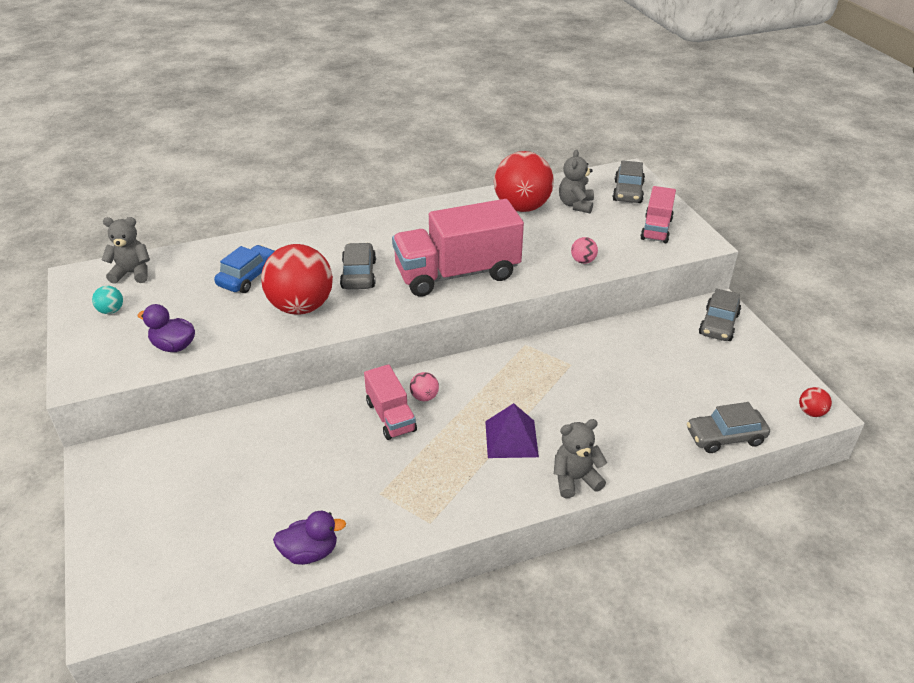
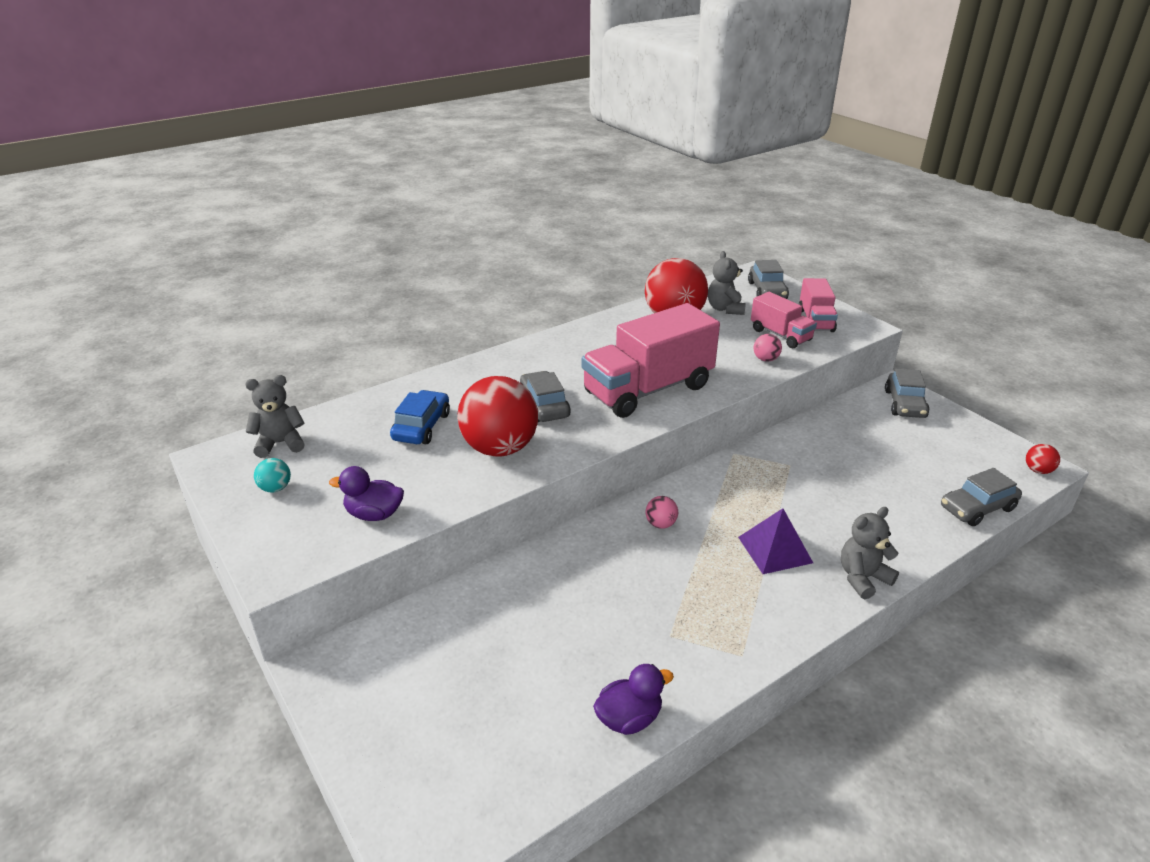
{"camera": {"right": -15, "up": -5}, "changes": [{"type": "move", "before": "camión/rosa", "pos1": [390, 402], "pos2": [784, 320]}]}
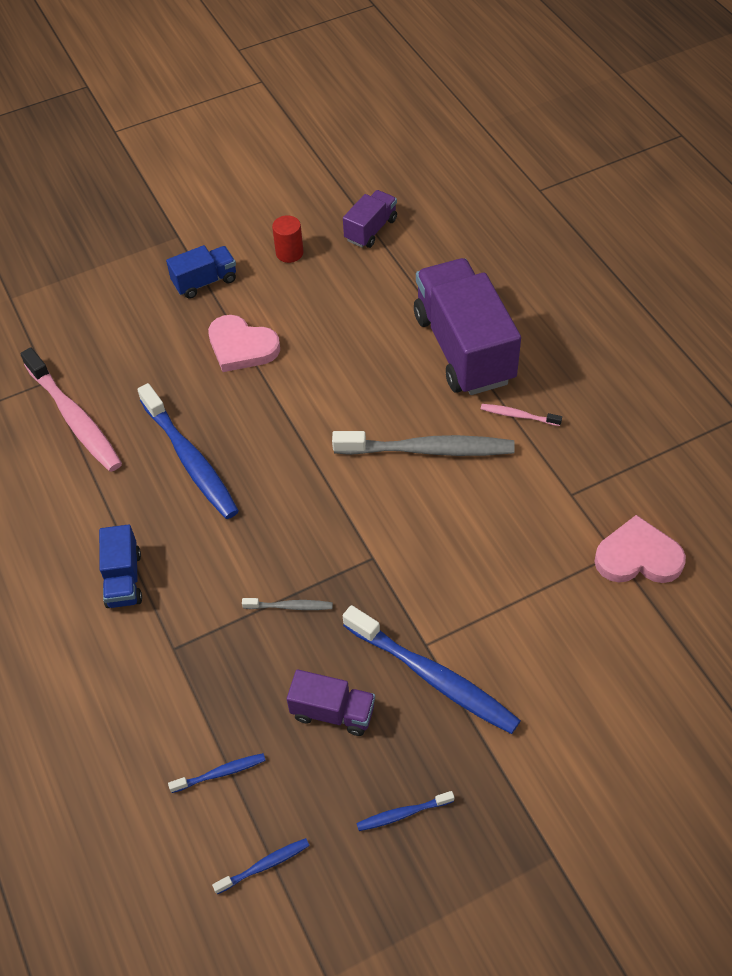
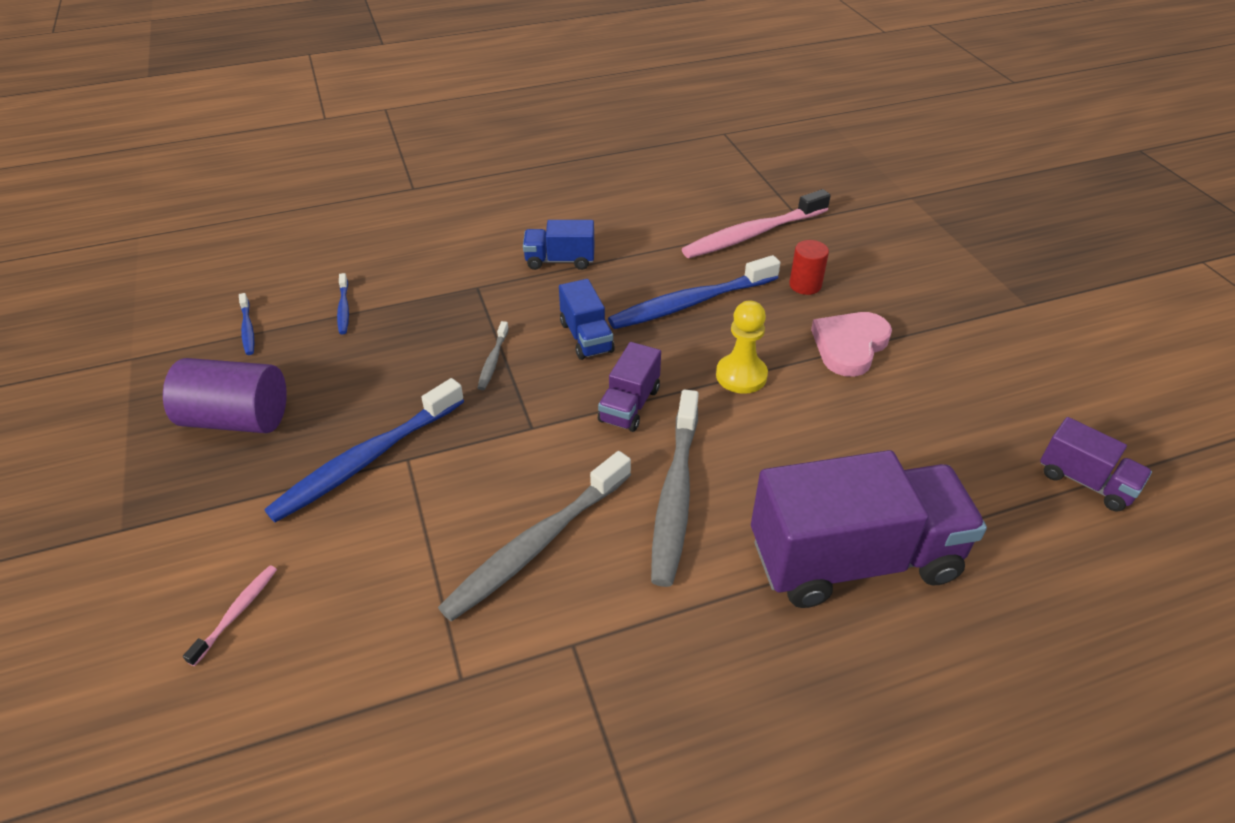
{"camera": {"right": 95, "up": -10}, "changes": [{"type": "delete", "before": "corazón/rosa", "pos1": [640, 549]}, {"type": "insert", "after": "cepillo de dientes/gris", "pos2": [534, 536]}, {"type": "insert", "after": "peón/amarillo", "pos2": [742, 347]}, {"type": "move", "before": "camión/azul", "pos1": [201, 272], "pos2": [587, 319]}, {"type": "move", "before": "cilindro/rojo", "pos1": [287, 239], "pos2": [809, 267]}, {"type": "move", "before": "camión/morado", "pos1": [331, 702], "pos2": [629, 387]}, {"type": "move", "before": "cepillo de dientes/rosa", "pos1": [521, 415], "pos2": [230, 615]}, {"type": "replace", "before": "cepillo de dientes/azul", "after": "cilindro/morado", "pos1": [405, 811], "pos2": [225, 395]}]}
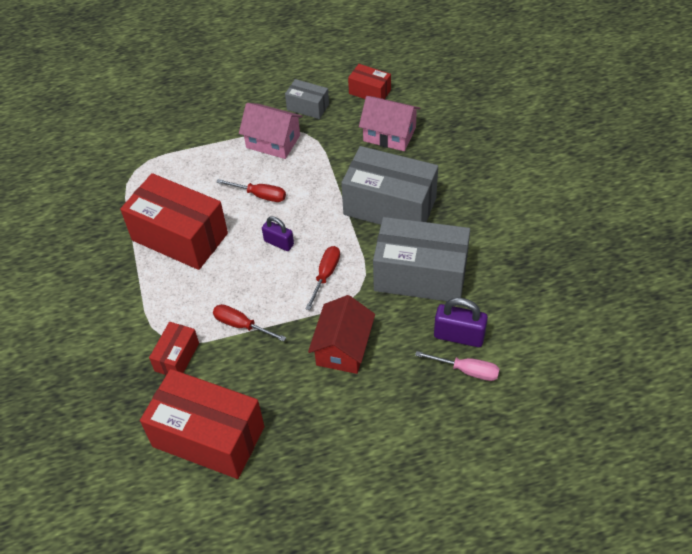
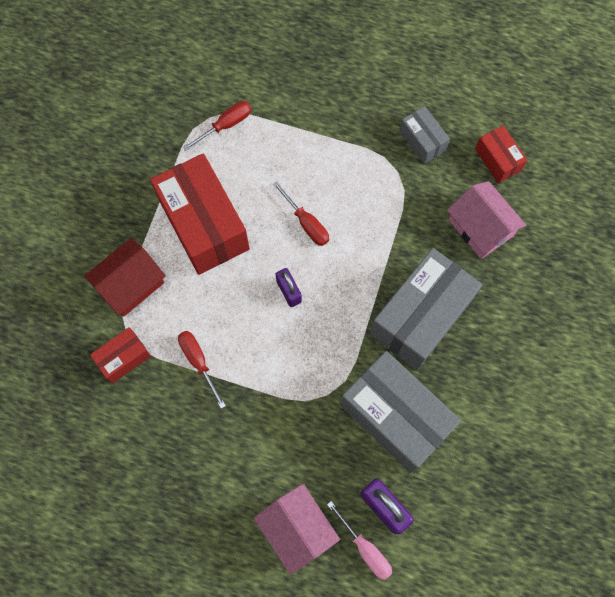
{"camera": {"right": 30, "up": 20}, "changes": [{"type": "delete", "before": "caja/rojo", "pos1": [202, 424]}, {"type": "move", "before": "casa/rosa", "pos1": [271, 131], "pos2": [297, 529]}, {"type": "move", "before": "destornillador/rojo", "pos1": [322, 278], "pos2": [217, 126]}, {"type": "move", "before": "casa/rojo", "pos1": [341, 334], "pos2": [125, 277]}, {"type": "rotate", "before": "caja/gris", "pos1": [389, 185], "pos2": [426, 309], "turn": 75}]}
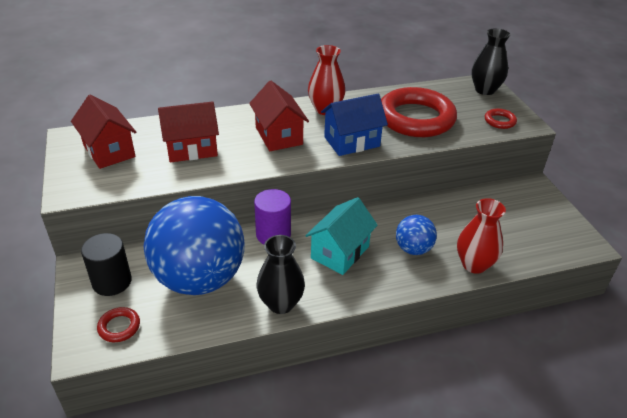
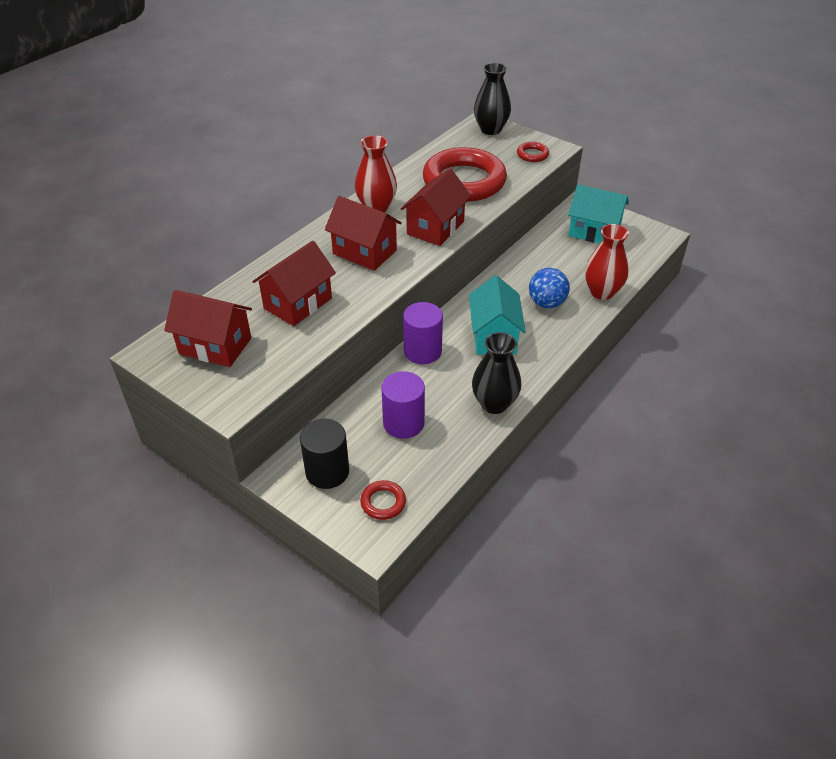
{"camera": {"right": -35, "up": 5}, "changes": [{"type": "insert", "after": "casa/turquesa", "pos2": [598, 214]}, {"type": "replace", "before": "pelota/azul", "after": "cilindro/morado", "pos1": [194, 245], "pos2": [403, 405]}, {"type": "recolor", "before": "casa/azul", "after": "casa/rojo", "pos1": [354, 125], "pos2": [436, 207]}]}
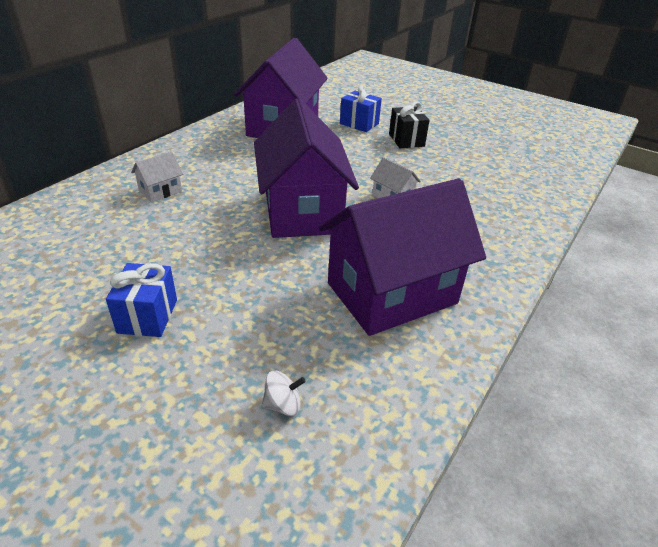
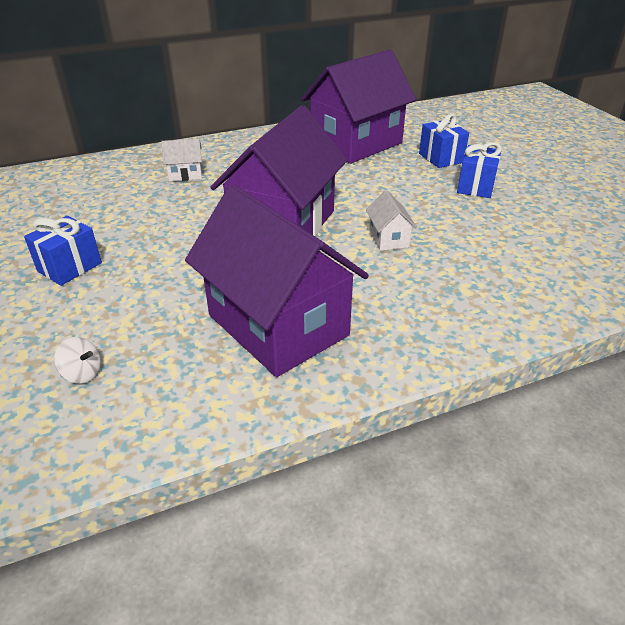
{"camera": {"right": 35, "up": 0}, "changes": [{"type": "recolor", "before": "regalo/negro", "after": "regalo/azul", "pos1": [409, 125], "pos2": [479, 170]}, {"type": "rotate", "before": "casa/morado", "pos1": [402, 257], "pos2": [277, 280], "turn": 45}]}
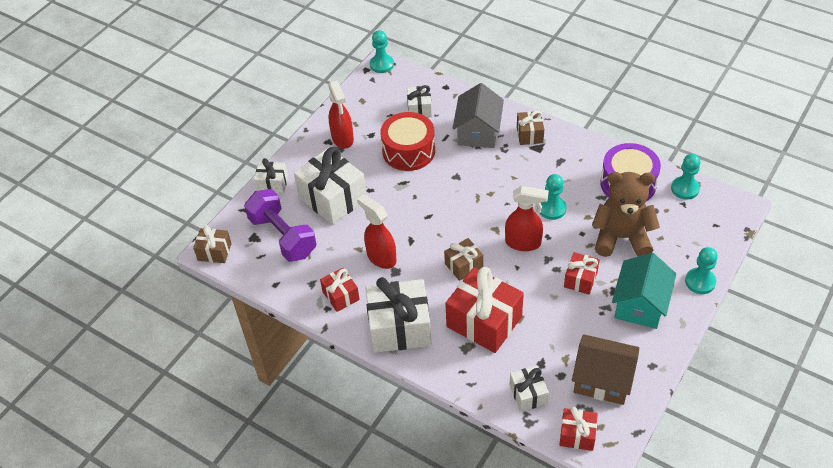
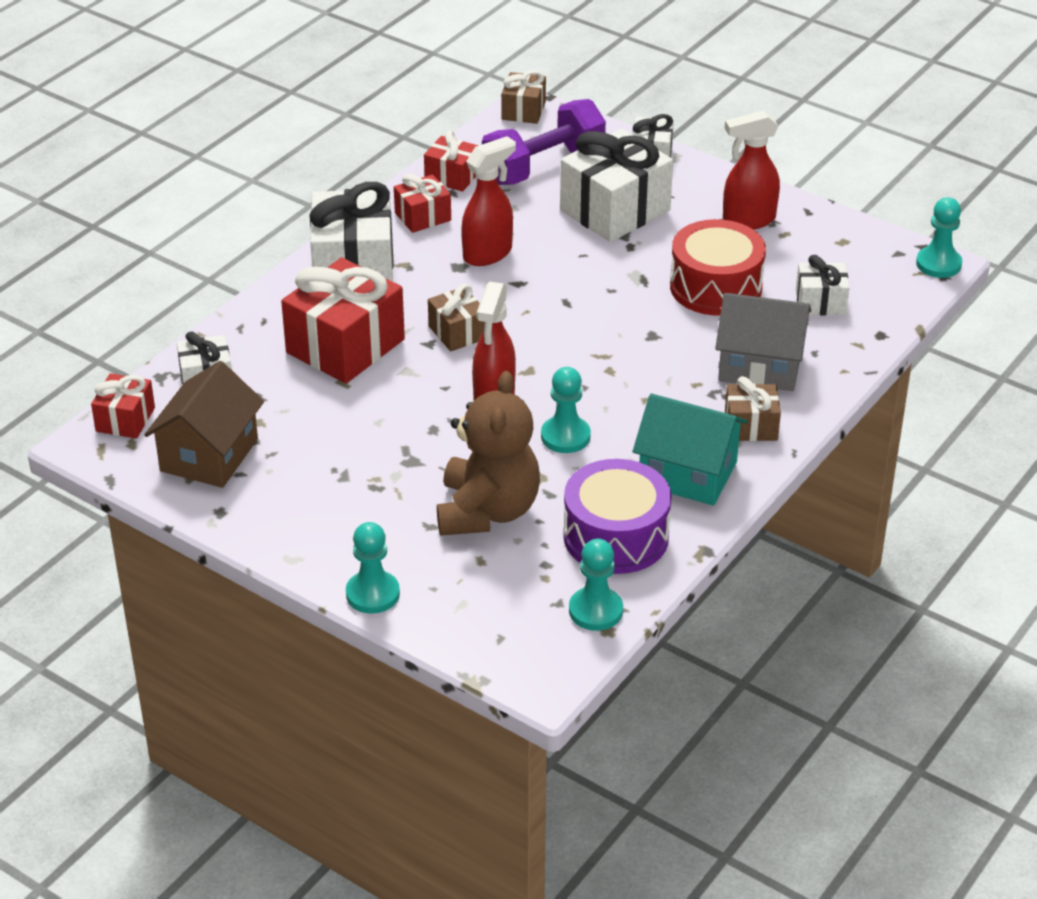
{"camera": {"right": 90, "up": -10}, "changes": [{"type": "move", "before": "regalo/rojo", "pos1": [582, 273], "pos2": [451, 161]}, {"type": "move", "before": "casa/turquesa", "pos1": [644, 291], "pos2": [690, 450]}]}
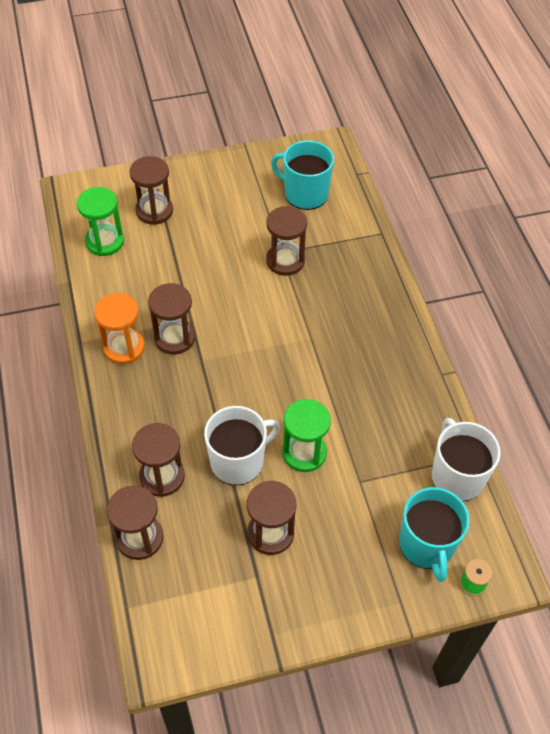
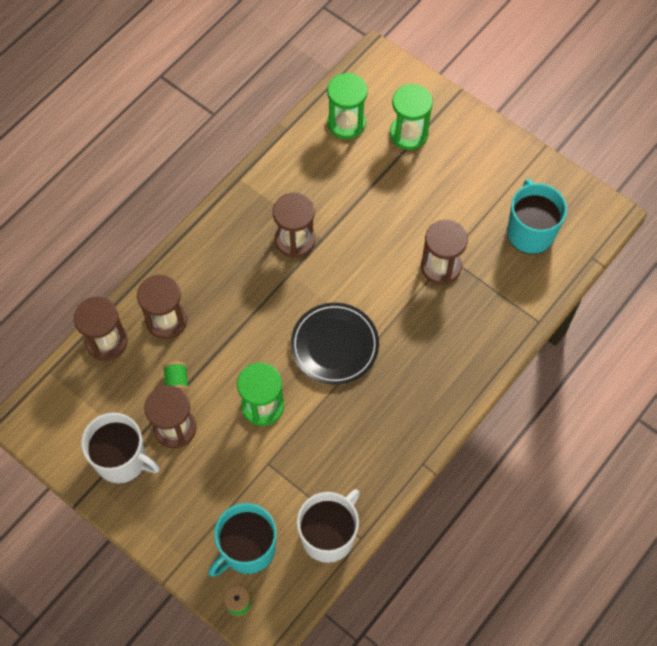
{"camera": {"right": 55, "up": 10}, "changes": [{"type": "delete", "before": "reloj de arena/naranja", "pos1": [119, 329]}, {"type": "insert", "after": "carrete/verde", "pos2": [176, 377]}, {"type": "insert", "after": "plato/negro", "pos2": [335, 344]}, {"type": "move", "before": "taza/blanco", "pos1": [242, 445], "pos2": [120, 448]}, {"type": "recolor", "before": "reloj de arena/marrón", "after": "reloj de arena/verde", "pos1": [151, 190], "pos2": [411, 117]}]}
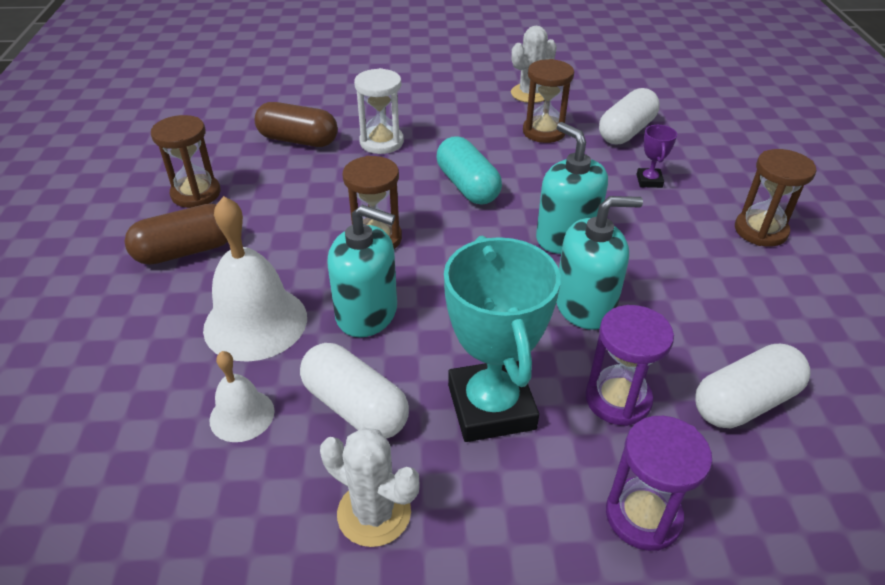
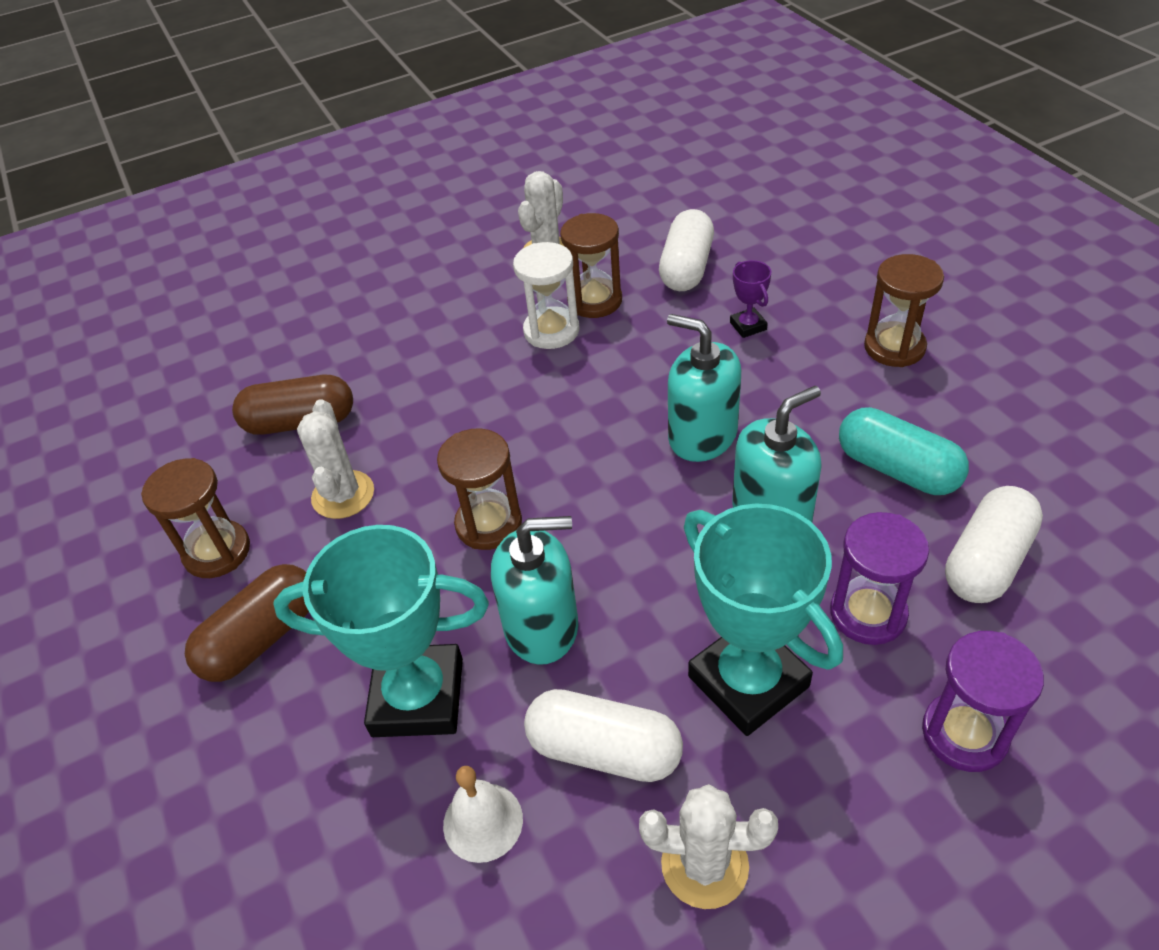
{"camera": {"right": -20, "up": 5}, "changes": [{"type": "insert", "after": "cactus/blanco", "pos2": [335, 459]}, {"type": "move", "before": "reloj de arena/blanco", "pos1": [379, 111], "pos2": [546, 295]}, {"type": "move", "before": "cápsula/turquesa", "pos1": [469, 170], "pos2": [904, 451]}, {"type": "replace", "before": "campana/blanco", "after": "trofeo/turquesa", "pos1": [255, 279], "pos2": [381, 631]}]}
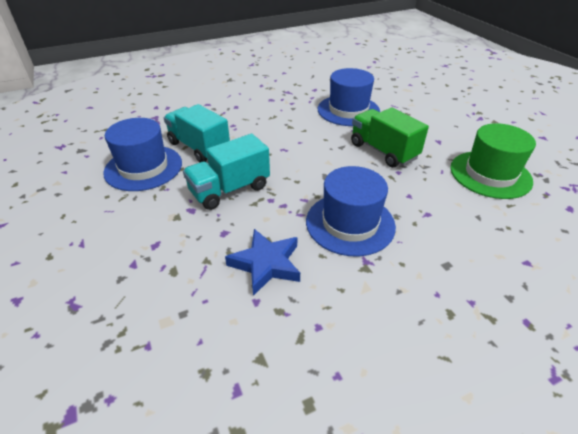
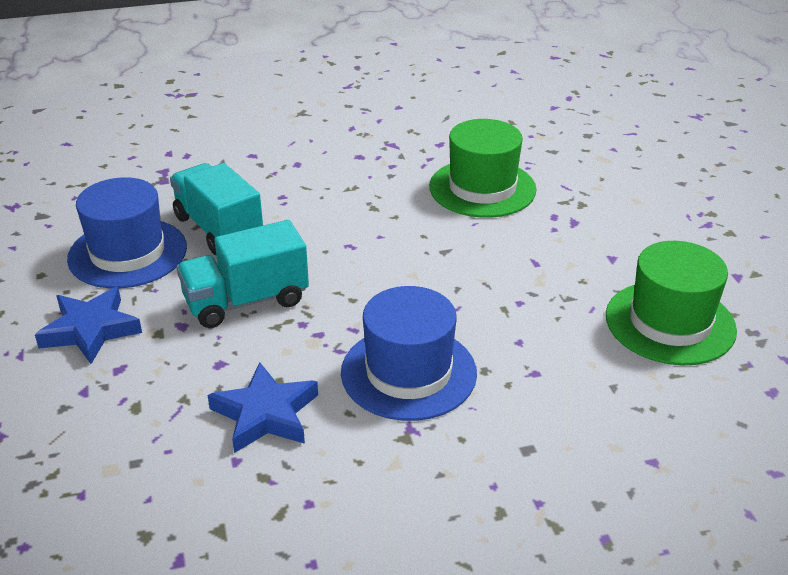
{"camera": {"right": 10, "up": -5}, "changes": [{"type": "delete", "before": "camión/verde", "pos1": [390, 138]}, {"type": "insert", "after": "estrella/azul", "pos2": [88, 325]}, {"type": "recolor", "before": "sombrero/azul", "after": "sombrero/verde", "pos1": [349, 97], "pos2": [483, 168]}]}
